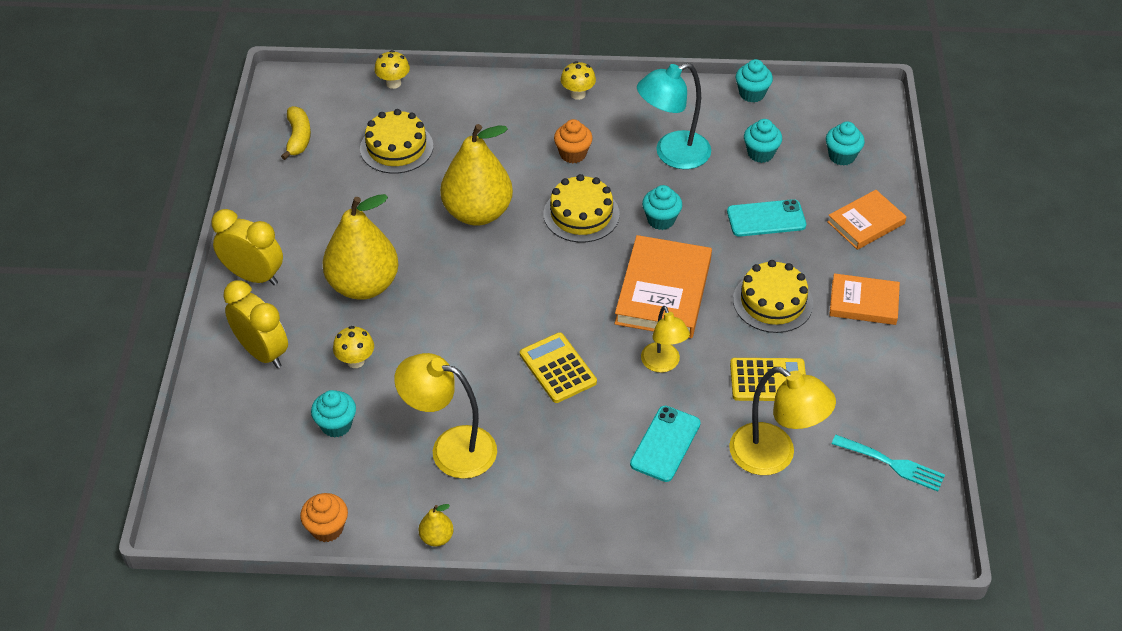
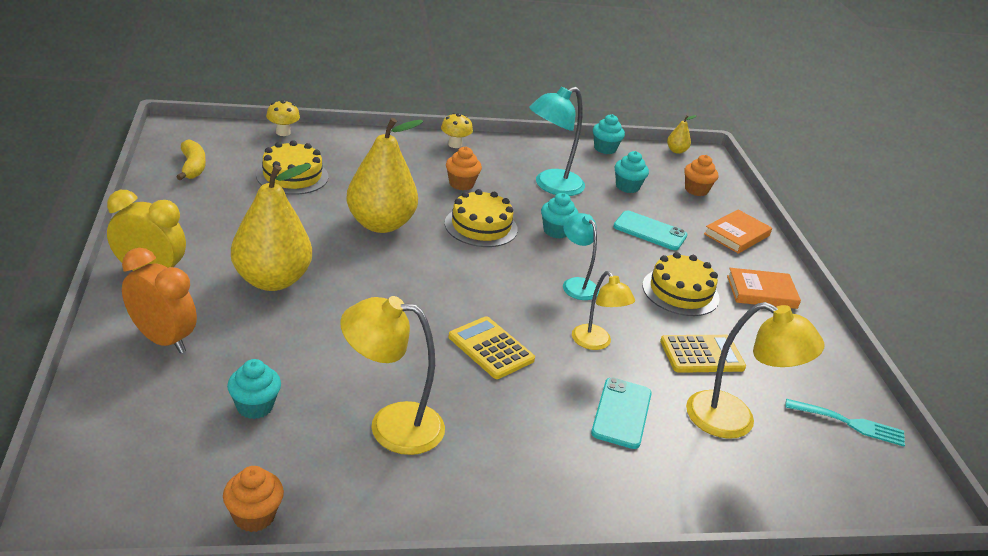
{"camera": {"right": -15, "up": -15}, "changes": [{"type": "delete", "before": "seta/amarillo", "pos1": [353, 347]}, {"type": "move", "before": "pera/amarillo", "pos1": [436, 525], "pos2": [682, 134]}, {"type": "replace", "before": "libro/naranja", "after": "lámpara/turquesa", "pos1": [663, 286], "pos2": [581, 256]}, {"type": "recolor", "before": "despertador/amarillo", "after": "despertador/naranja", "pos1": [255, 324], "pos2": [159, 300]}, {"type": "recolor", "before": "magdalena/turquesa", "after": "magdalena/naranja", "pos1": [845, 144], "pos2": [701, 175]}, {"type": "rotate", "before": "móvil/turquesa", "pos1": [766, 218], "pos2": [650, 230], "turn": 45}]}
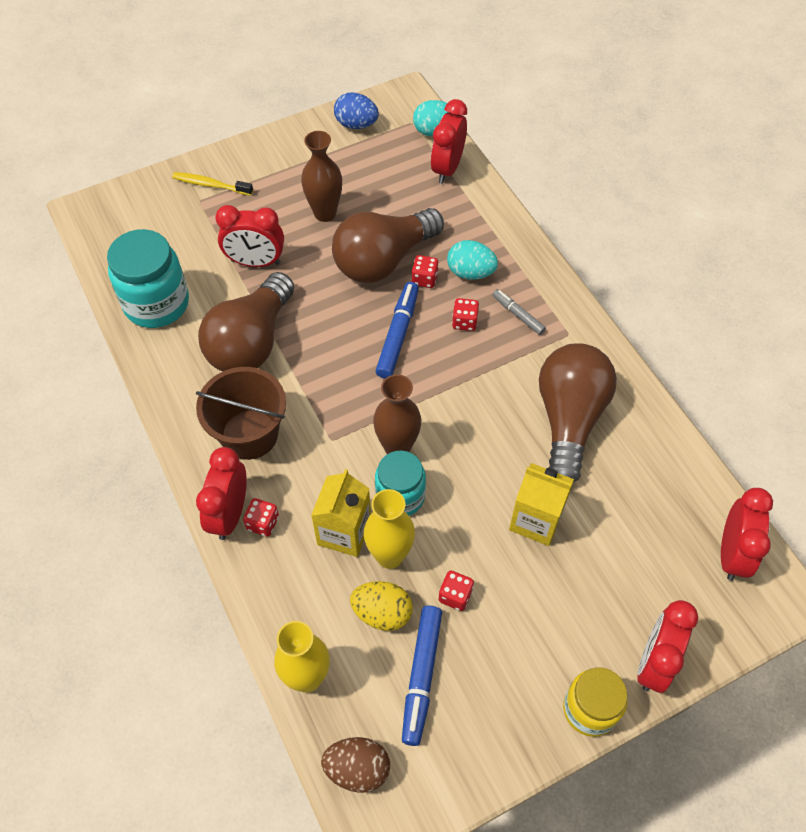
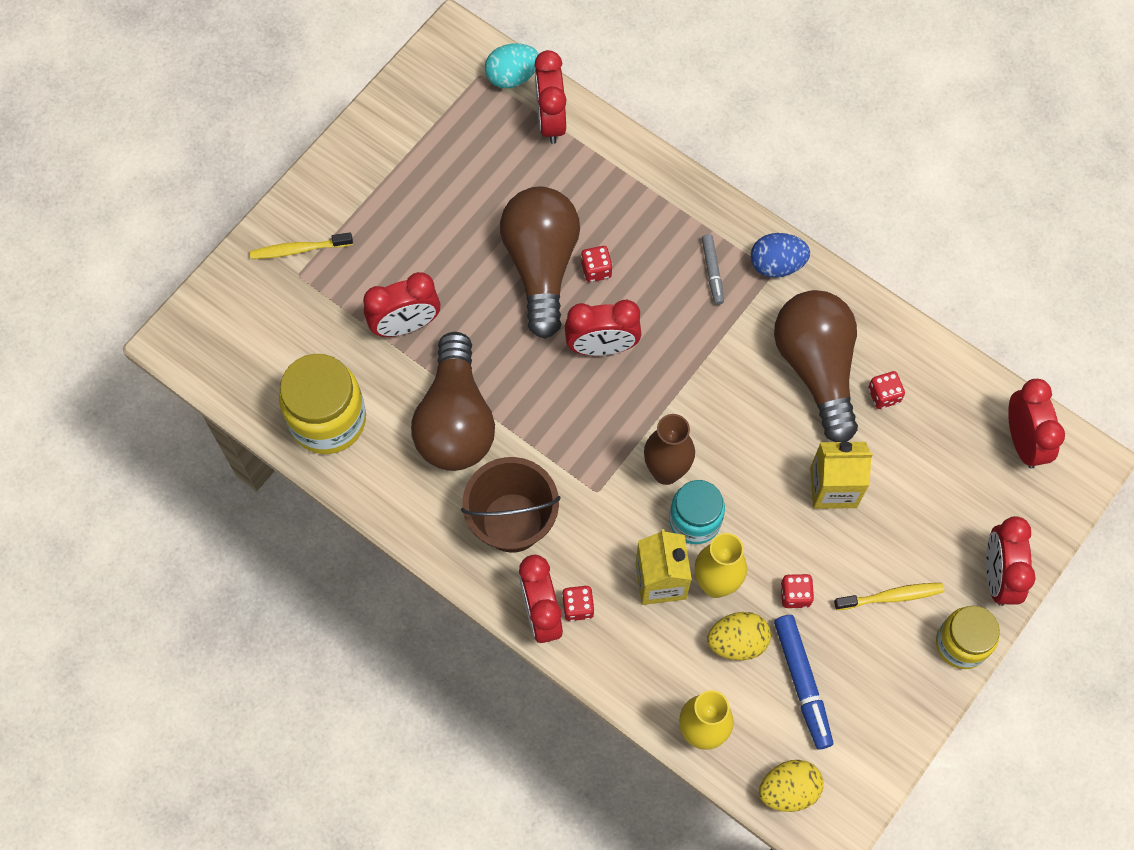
{"camera": {"right": -25, "up": 10}, "changes": [{"type": "delete", "before": "florero/marrón", "pos1": [321, 176]}, {"type": "delete", "before": "huevo/turquesa", "pos1": [472, 260]}, {"type": "insert", "after": "cepillo de dientes/amarillo", "pos2": [889, 596]}, {"type": "move", "before": "huevo/azul", "pos1": [356, 110], "pos2": [780, 255]}, {"type": "move", "before": "dado/rojo", "pos1": [465, 314], "pos2": [886, 390]}, {"type": "replace", "before": "rotulador/azul", "after": "despertador/rojo", "pos1": [397, 330], "pos2": [603, 328]}, {"type": "recolor", "before": "tarro/turquesa", "after": "tarro/amarillo", "pos1": [148, 278], "pos2": [322, 404]}, {"type": "recolor", "before": "huevo/marrón", "after": "huevo/amarillo", "pos1": [355, 765], "pos2": [791, 786]}, {"type": "rotate", "before": "bombilla/marrón", "pos1": [388, 245], "pos2": [540, 263], "turn": 150}, {"type": "rotate", "before": "rotulador/gris", "pos1": [519, 312], "pos2": [713, 269], "turn": -120}]}
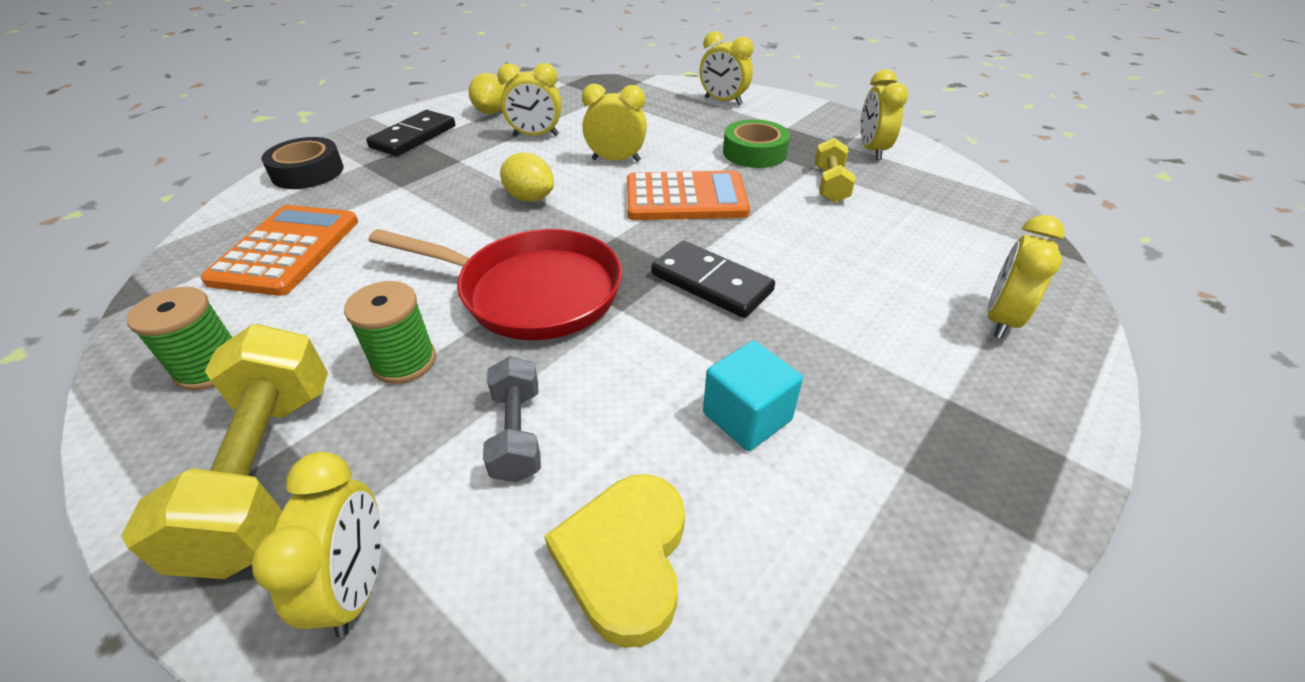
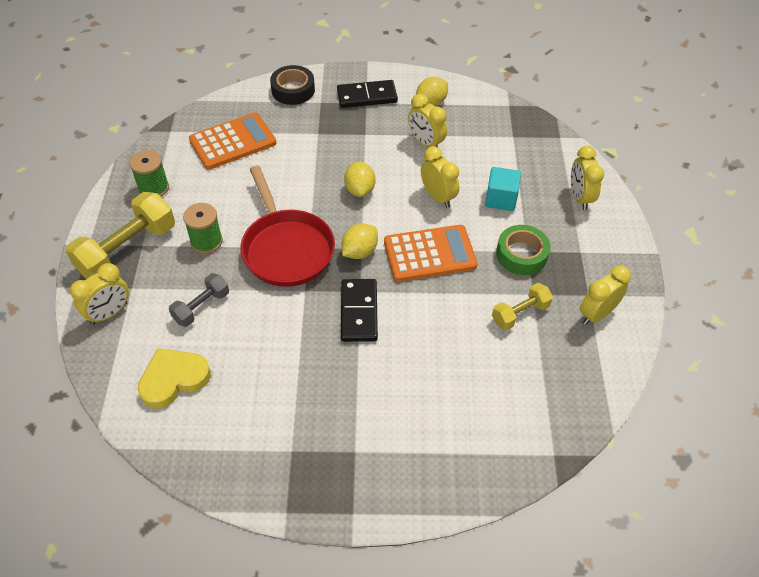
{"camera": {"right": 50, "up": 10}, "changes": [{"type": "delete", "before": "despertador/amarillo", "pos1": [1026, 277]}, {"type": "insert", "after": "limón/amarillo", "pos2": [360, 241]}, {"type": "move", "before": "cubo/turquesa", "pos1": [753, 396], "pos2": [503, 189]}, {"type": "rotate", "before": "calculadora/naranja", "pos1": [688, 195], "pos2": [431, 253], "turn": -60}]}
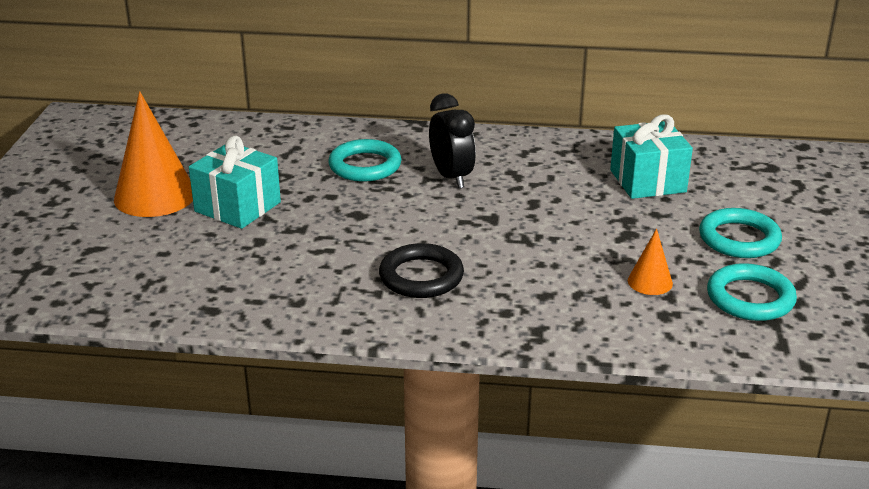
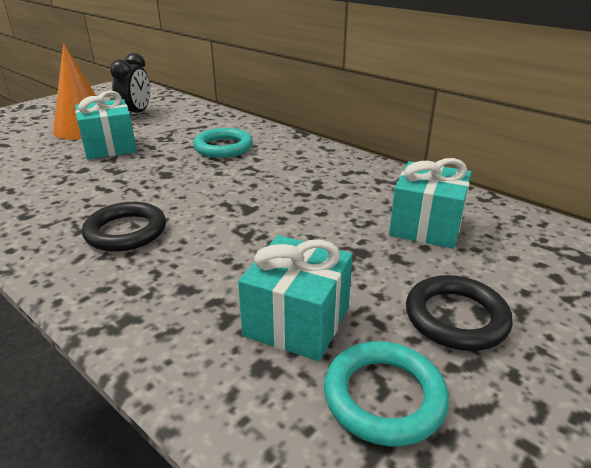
{"camera": {"right": 35, "up": 0}, "changes": [{"type": "move", "before": "despertador/negro", "pos1": [452, 140], "pos2": [130, 85]}, {"type": "replace", "before": "cono/naranja", "after": "regalo/turquesa", "pos1": [650, 261], "pos2": [295, 298]}, {"type": "recolor", "before": "anillo/turquesa", "after": "anillo/negro", "pos1": [740, 233], "pos2": [459, 313]}]}
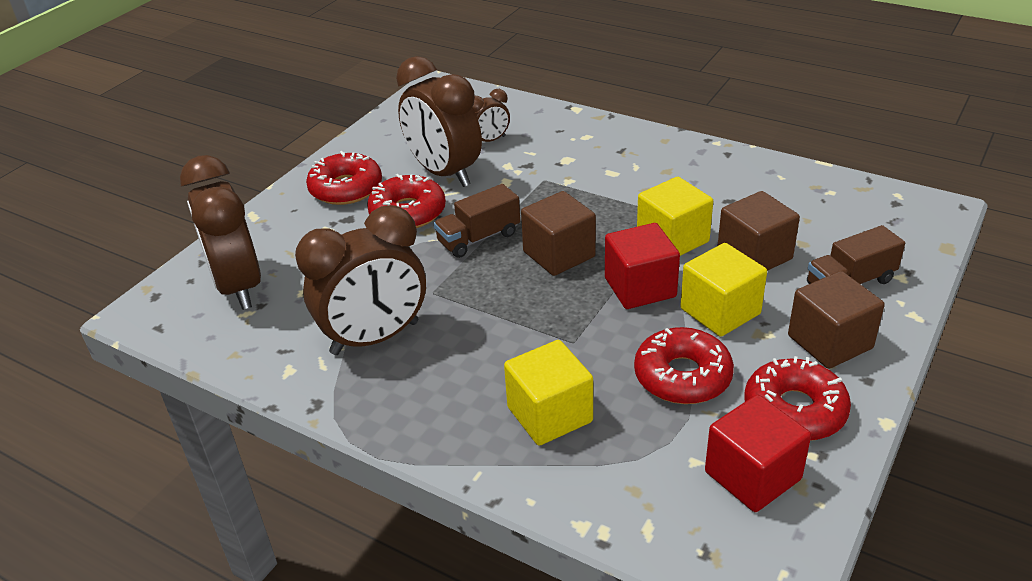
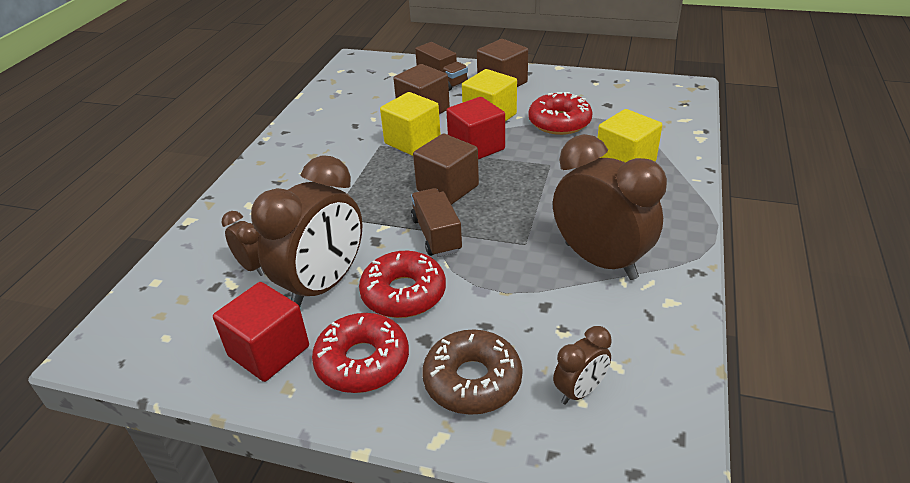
{"camera": {"right": -105, "up": 0}, "changes": [{"type": "delete", "before": "rosquilla/rojo", "pos1": [797, 398]}, {"type": "insert", "after": "rosquilla/marrón", "pos2": [472, 372]}, {"type": "move", "before": "cubo/rojo", "pos1": [758, 453], "pos2": [261, 332]}, {"type": "rotate", "before": "camión/marrón", "pos1": [477, 221], "pos2": [436, 222], "turn": -150}, {"type": "resize", "before": "despertador/marrón", "pos1": [220, 232], "pos2": [582, 365], "scale": 0.48}]}
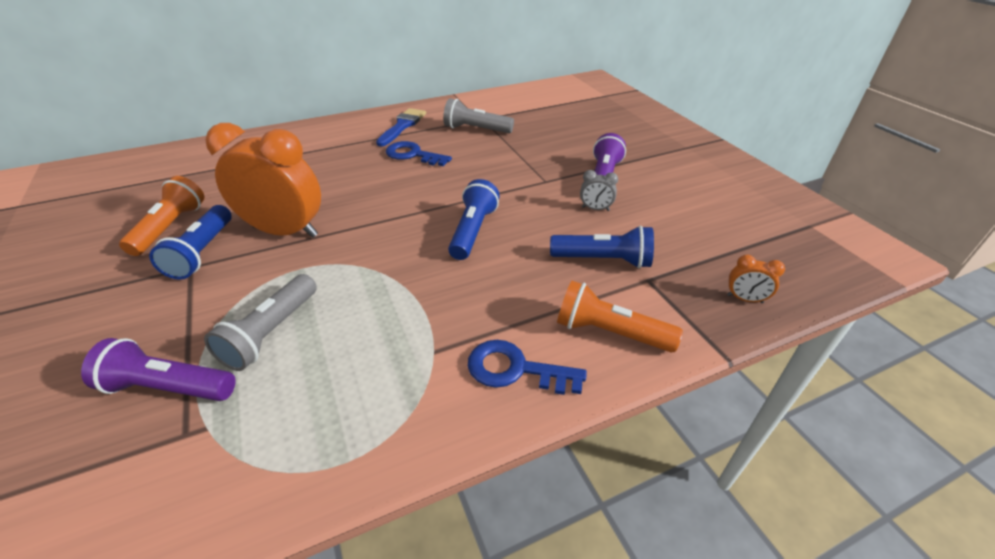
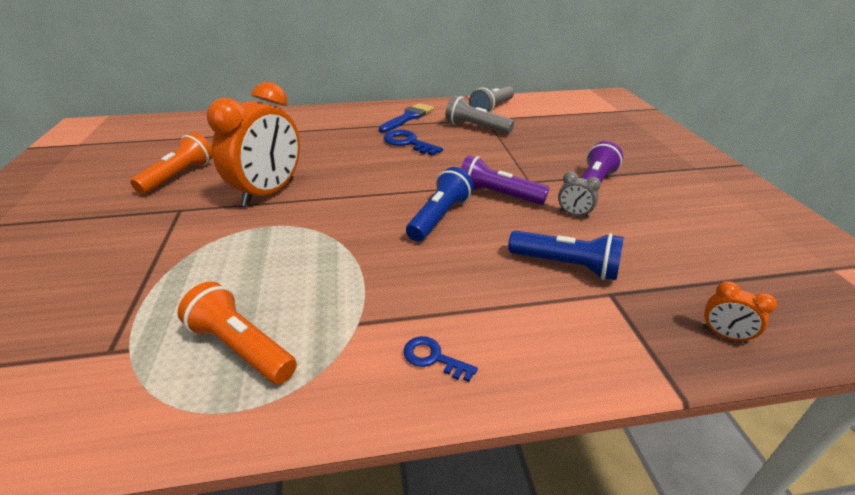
{"camera": {"right": 15, "up": -5}, "changes": [{"type": "delete", "before": "lámpara de mano/azul", "pos1": [190, 242]}, {"type": "move", "before": "lámpara de mano/morado", "pos1": [158, 369], "pos2": [505, 180]}, {"type": "move", "before": "lámpara de mano/gris", "pos1": [260, 322], "pos2": [491, 99]}, {"type": "move", "before": "lámpara de mano/naranja", "pos1": [620, 316], "pos2": [237, 333]}, {"type": "rotate", "before": "despertador/naranja", "pos1": [263, 180], "pos2": [253, 144], "turn": 90}, {"type": "resize", "before": "llave/azul", "pos1": [527, 367], "pos2": [440, 359], "scale": 0.61}]}
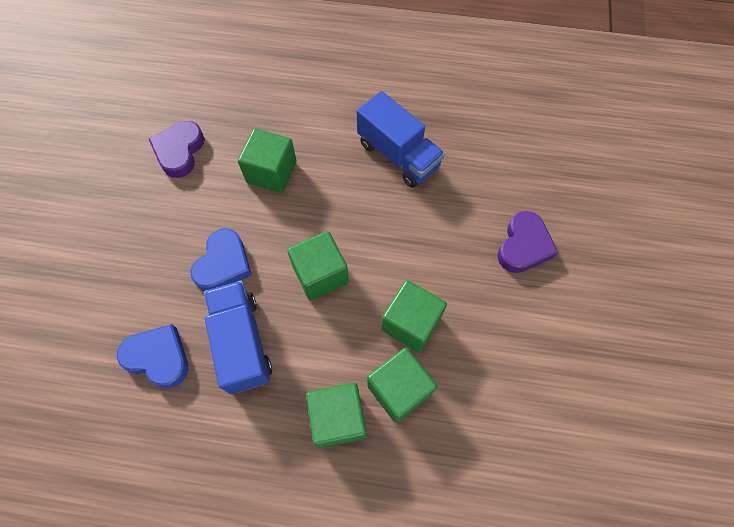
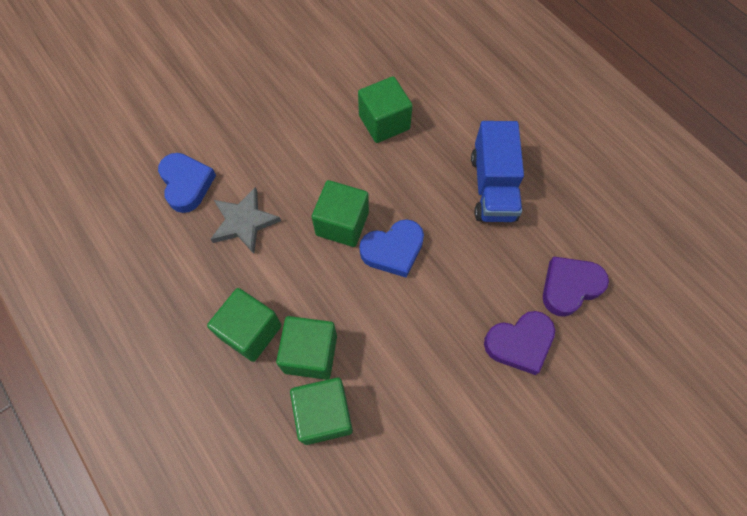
{"camera": {"right": 45, "up": 0}, "changes": [{"type": "move", "before": "corazón/morado", "pos1": [177, 149], "pos2": [576, 286]}, {"type": "move", "before": "corazón/azul", "pos1": [221, 259], "pos2": [392, 248]}, {"type": "move", "before": "cubo/verde", "pos1": [414, 316], "pos2": [321, 411]}, {"type": "replace", "before": "camión/azul", "after": "estrella/gris", "pos1": [238, 337], "pos2": [245, 220]}]}
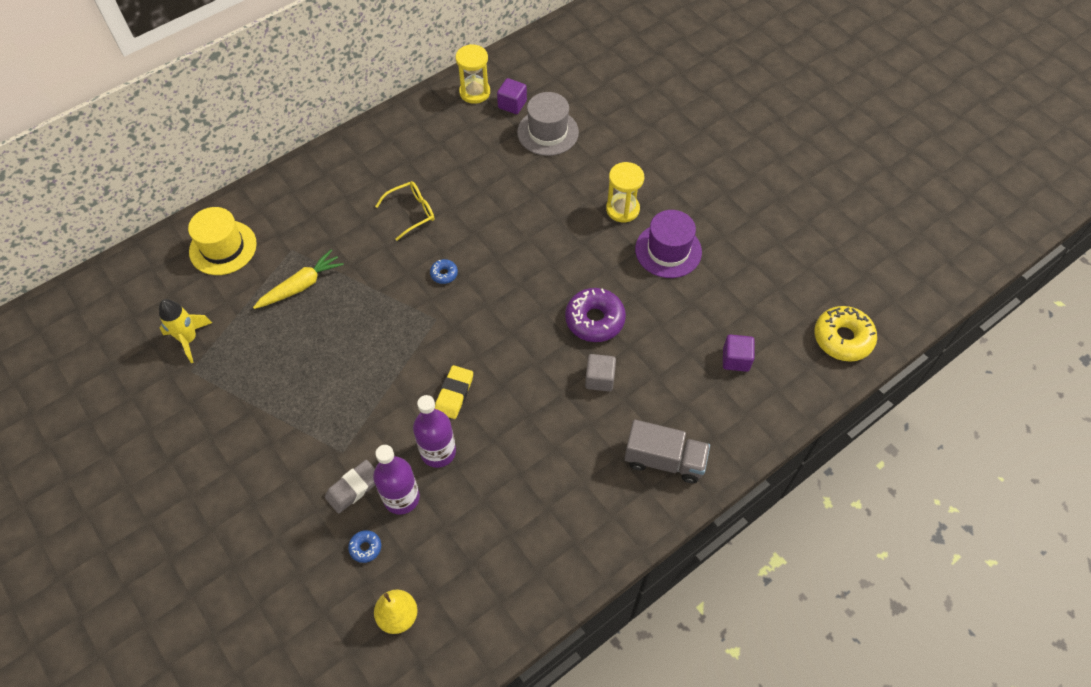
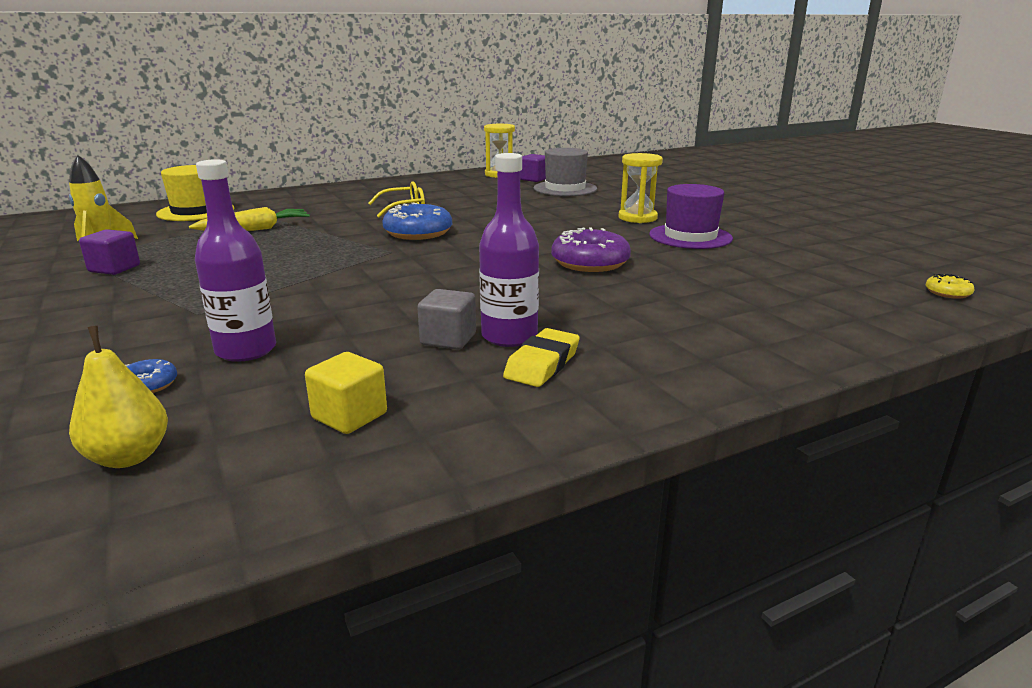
{"camera": {"right": 10, "up": -35}, "changes": [{"type": "delete", "before": "goma de borrar/gris", "pos1": [350, 487]}, {"type": "delete", "before": "camión/gris", "pos1": [667, 451]}, {"type": "insert", "after": "cubo/amarillo", "pos2": [346, 393]}, {"type": "move", "before": "botella/morado", "pos1": [434, 431], "pos2": [509, 250]}, {"type": "move", "before": "goma de borrar/amarillo", "pos1": [454, 392], "pos2": [541, 357]}, {"type": "move", "before": "cubo/gris", "pos1": [600, 373], "pos2": [446, 319]}, {"type": "move", "before": "cubo/morado", "pos1": [739, 353], "pos2": [109, 252]}, {"type": "resize", "before": "rosquilla/azul", "pos1": [444, 271], "pos2": [417, 221], "scale": 2.1}, {"type": "resize", "before": "rosquilla/amarillo", "pos1": [845, 334], "pos2": [950, 286], "scale": 0.48}]}
